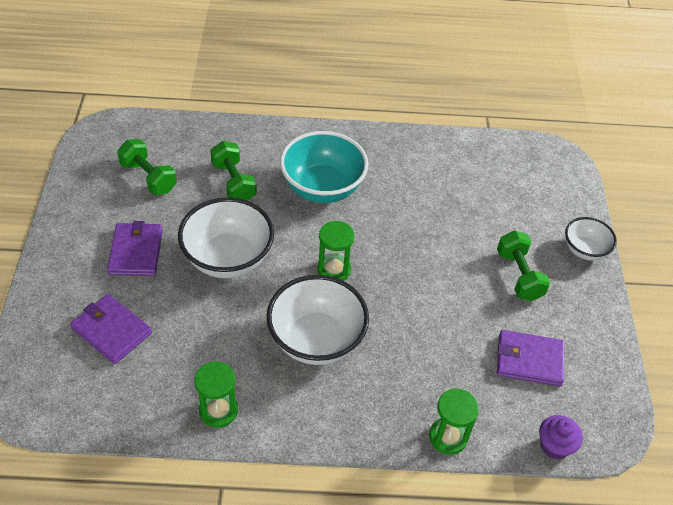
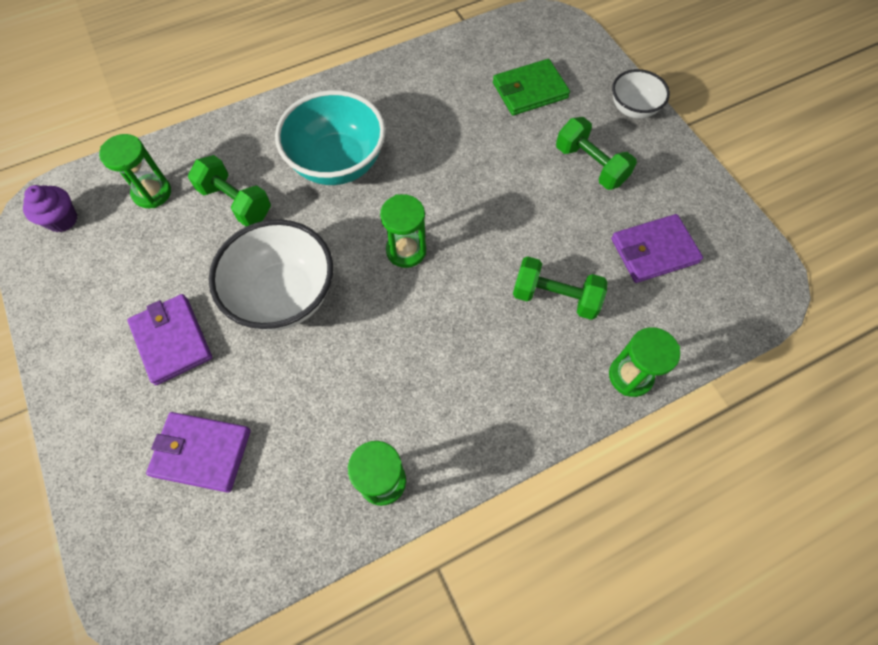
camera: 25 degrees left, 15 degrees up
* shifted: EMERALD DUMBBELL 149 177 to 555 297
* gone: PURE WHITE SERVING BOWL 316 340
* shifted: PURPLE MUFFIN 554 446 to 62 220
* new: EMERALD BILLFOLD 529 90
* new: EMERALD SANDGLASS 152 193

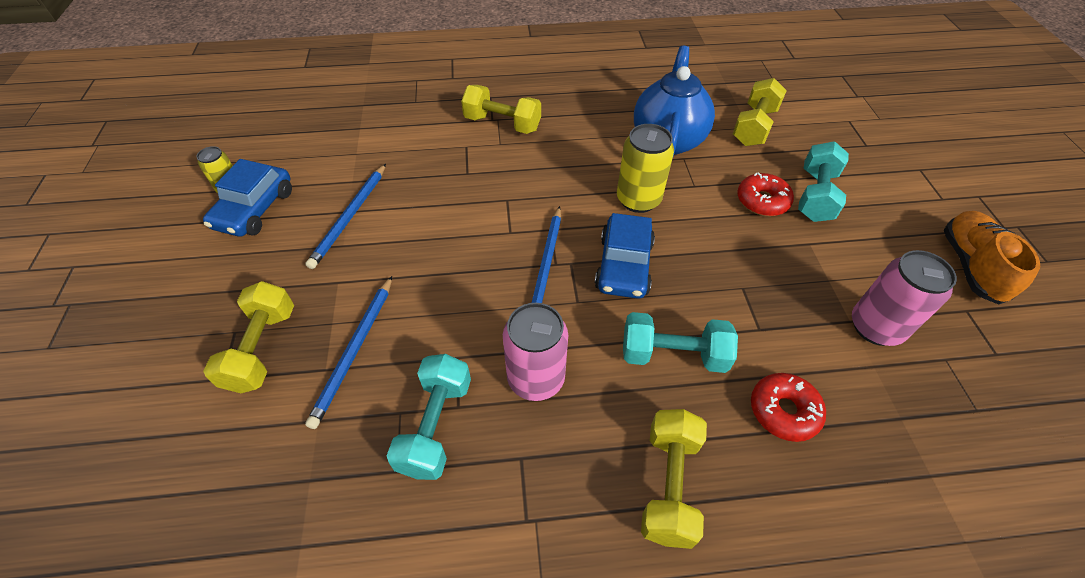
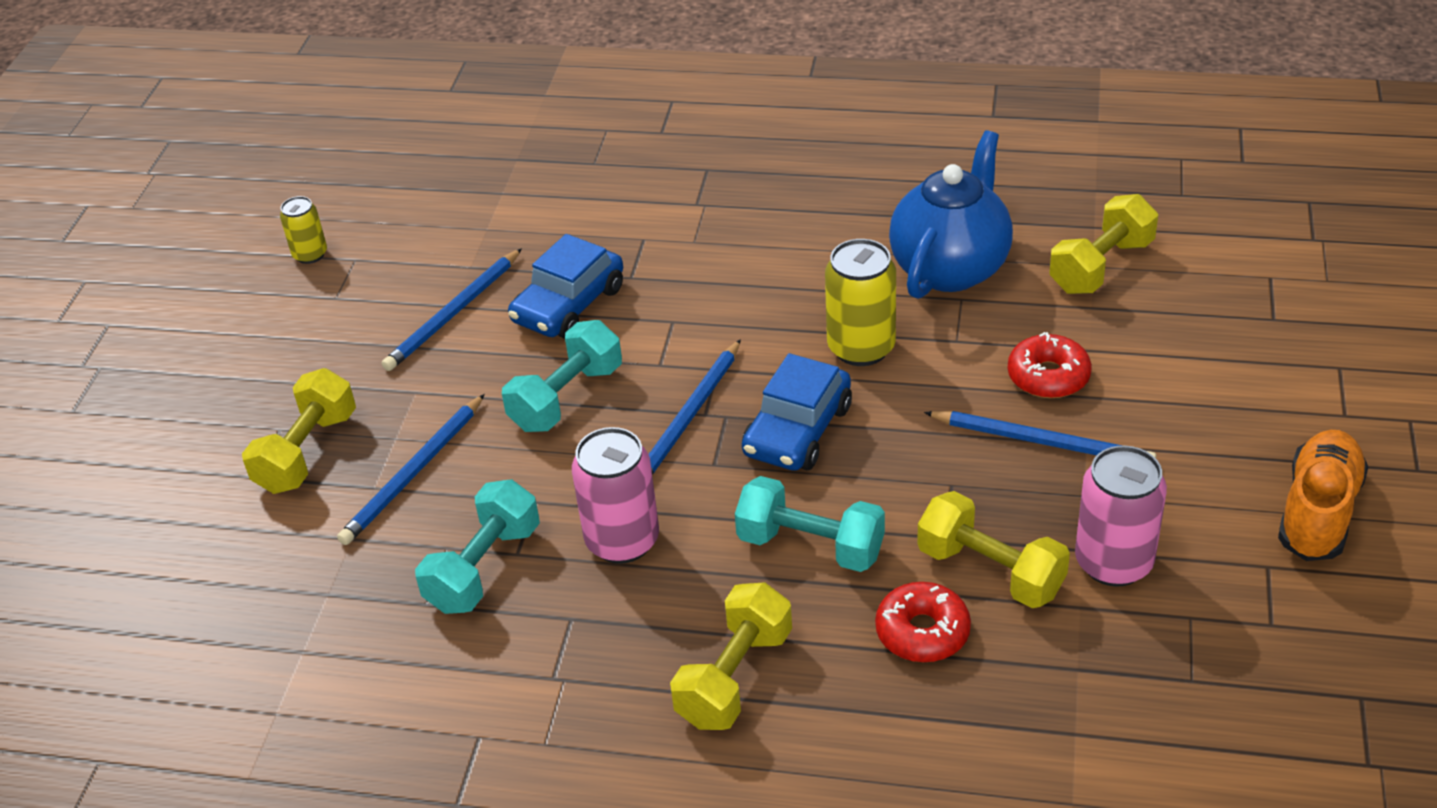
camera: 20 degrees right, 10 degrees down
* shifted: BRIGHT YELLOW DUMBBELL 502 124 to 990 571
* shifted: TURQUOISE DUMBBELL 815 196 to 566 398
* shifted: BLUE TOY CAR 255 209 to 569 305
* new: BLUE LEAD PENCIL 1042 442

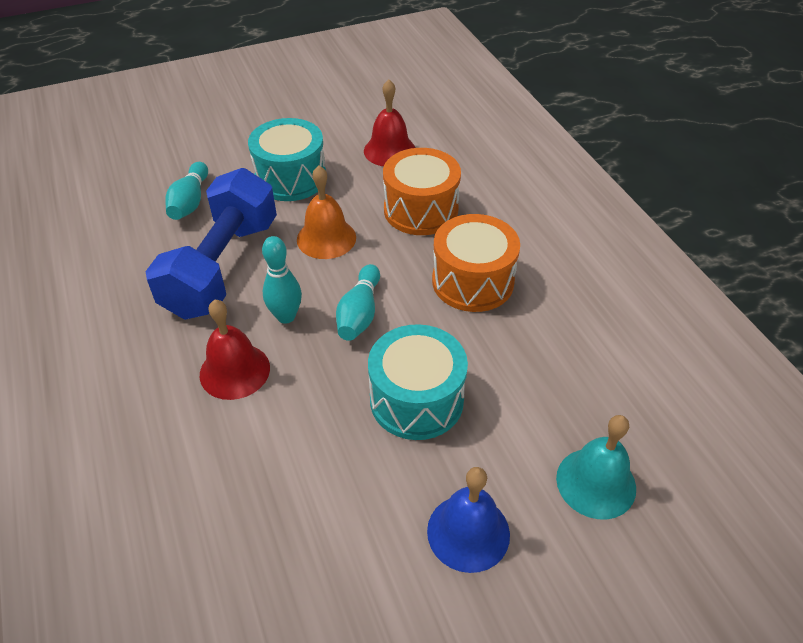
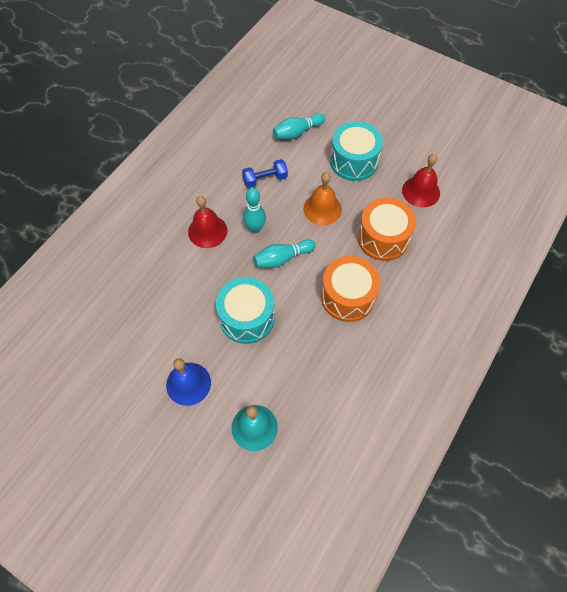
camera: 55 degrees right, 15 degrees up
* scaled: BLUE DUMBBELL 222 267 = 265 179 x0.45

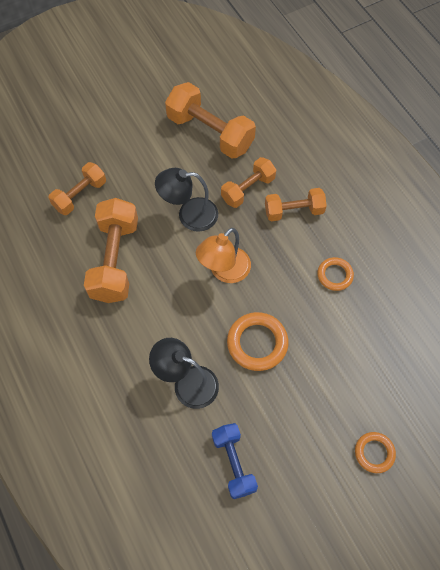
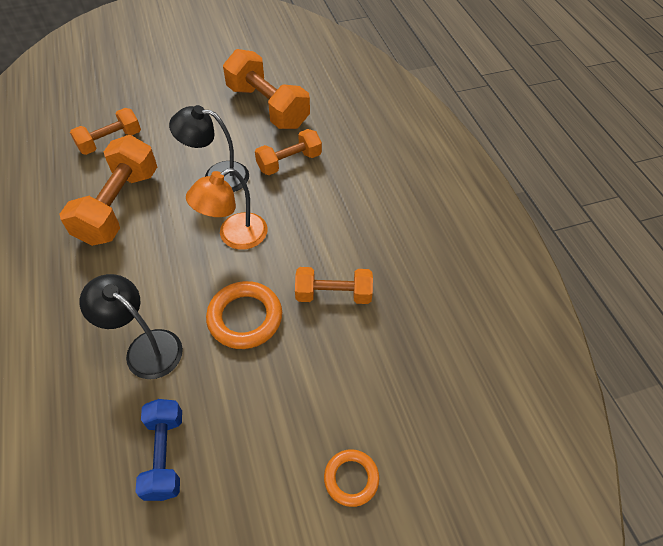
camera: 10 degrees right, 10 degrees down
* shifted: ORANGE-COLOURED DUMBBELL 294 211 to 333 294
* gone: ORANGE-COLOURED RING 334 275

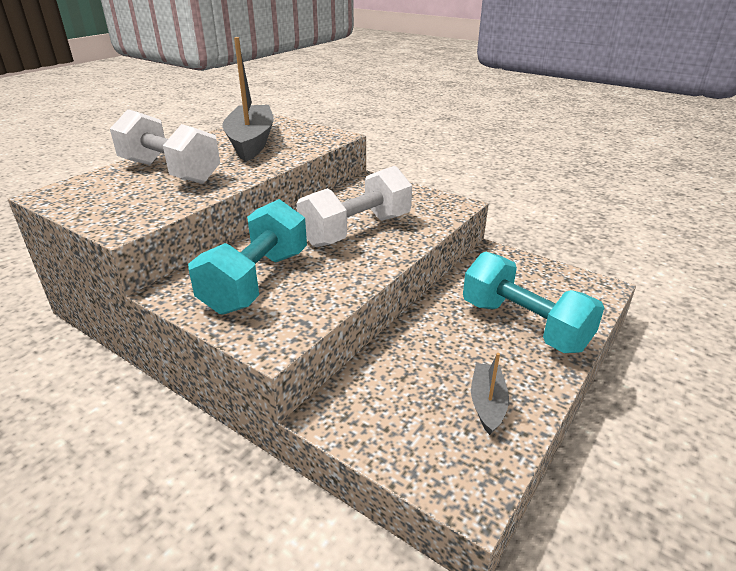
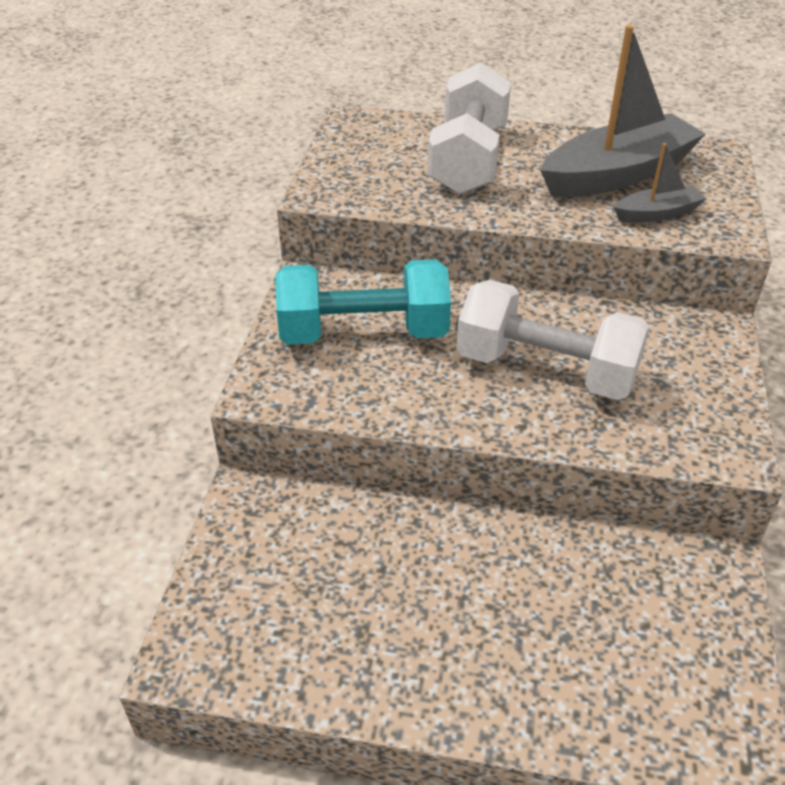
camera: 65 degrees right, 10 degrees up
* gone: TURQUOISE DUMBBELL 524 325
* shifted: GREY SAILBOAT 487 404 to 657 213

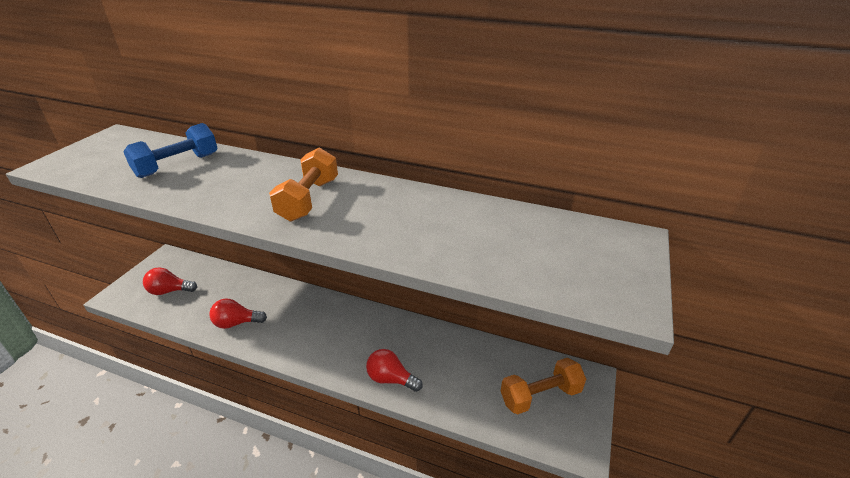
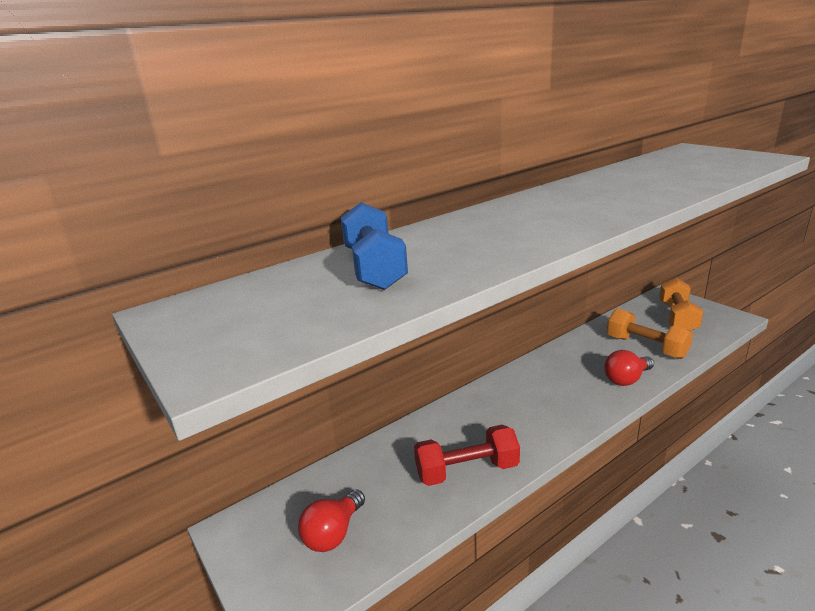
camera: 55 degrees left, 10 degrees down
* shifted: ORANGE-COLOURED DUMBBELL 309 199 to 646 347
* swapped: SCARLET BULB 236 323 to SCARLET DUMBBELL 467 471

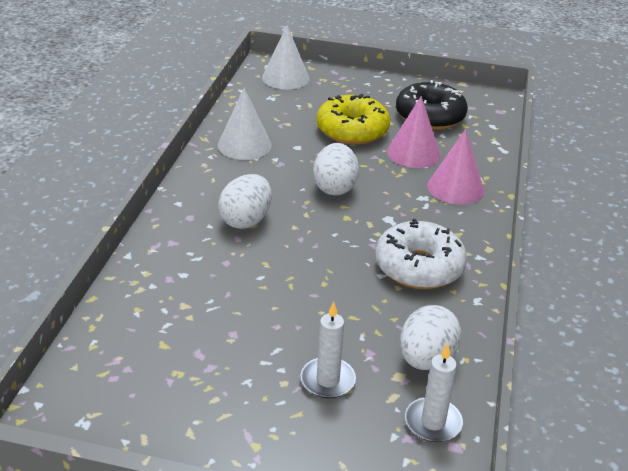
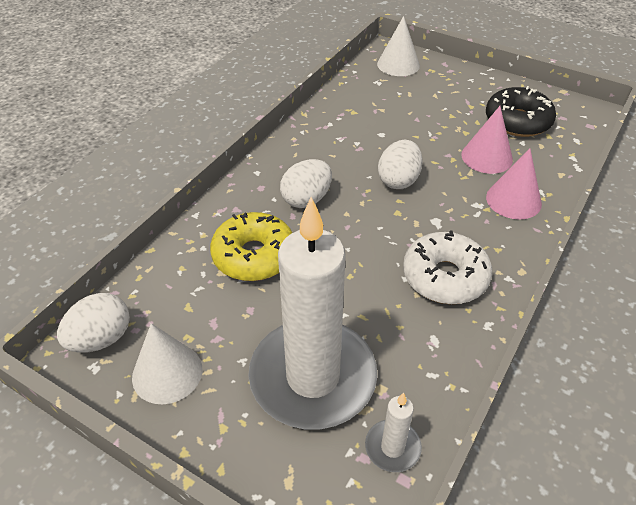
camera: 20 degrees right, 10 degrees up
* shifted: PURE WHITE CONE 244 145 to 167 373
* shifted: BRIGHT YELLOW GLAZED DONUT 352 130 to 254 256
* scaled: PURE WHITE WAX CANDLE 327 380 = 313 377 x2.46
* shifted: PURE WHITE TOY EGG 426 359 to 101 339

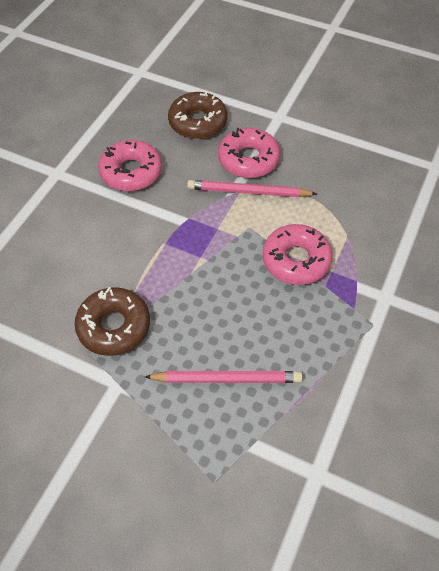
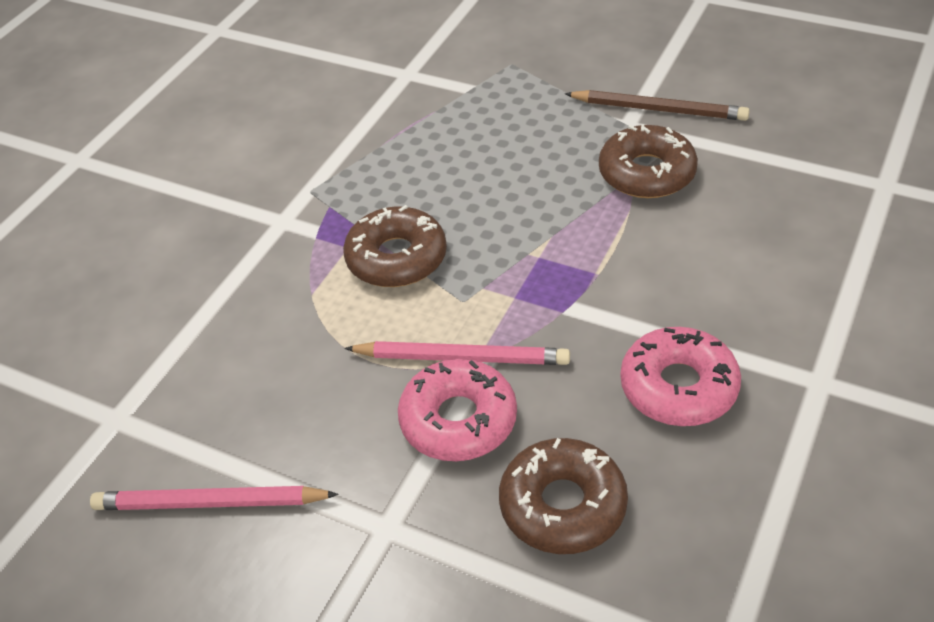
camera: 175 degrees left, 10 degrees down
* repainted: ROSE-PINK GLAZED DONUT 296 260 to BROWN GLAZED DONUT 396 258
* shifted: ROSE-PINK LEAD PENCIL 226 379 to 210 503
* new: BROWN LEAD PENCIL 658 109

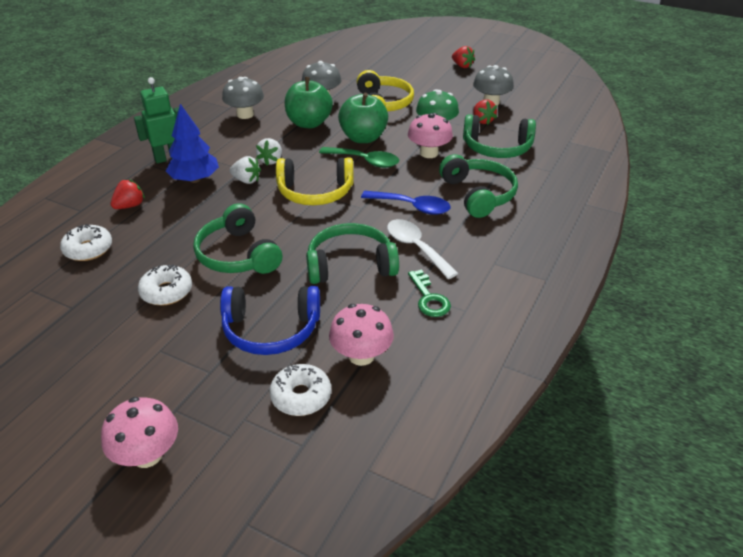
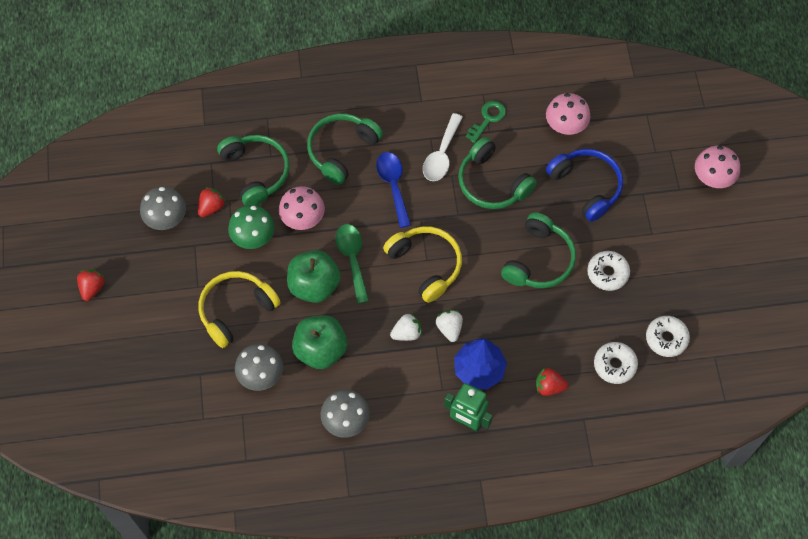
camera: 125 degrees left, 25 degrees up
* shifted: PURE WHITE GLAZED DONUT 301 396 to 666 338

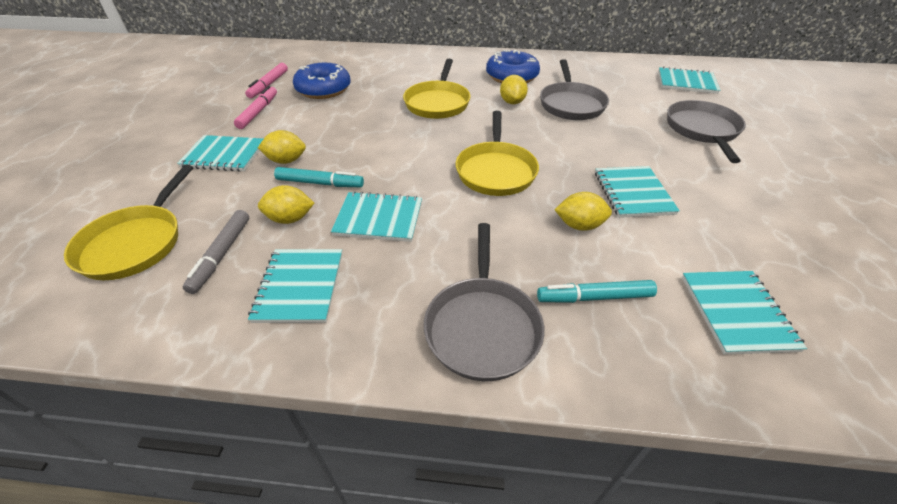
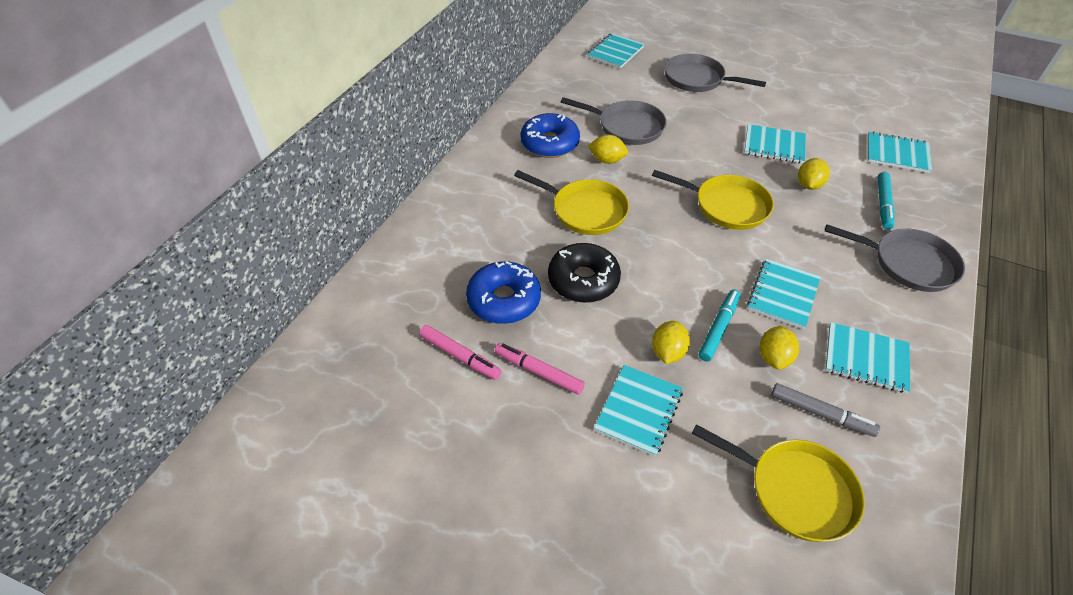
camera: 70 degrees left, 5 degrees up
* new: JET-BLACK GLAZED DONUT 583 280

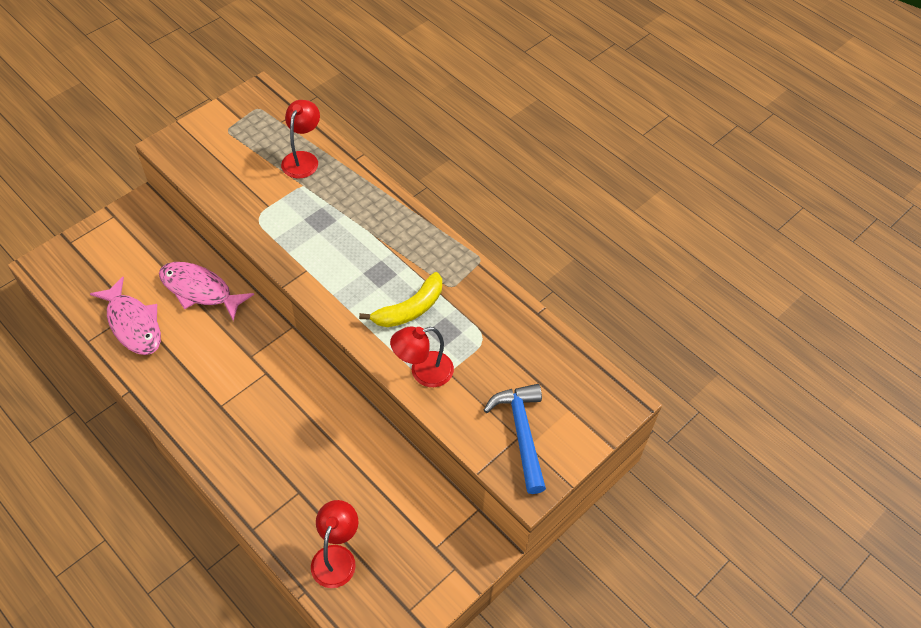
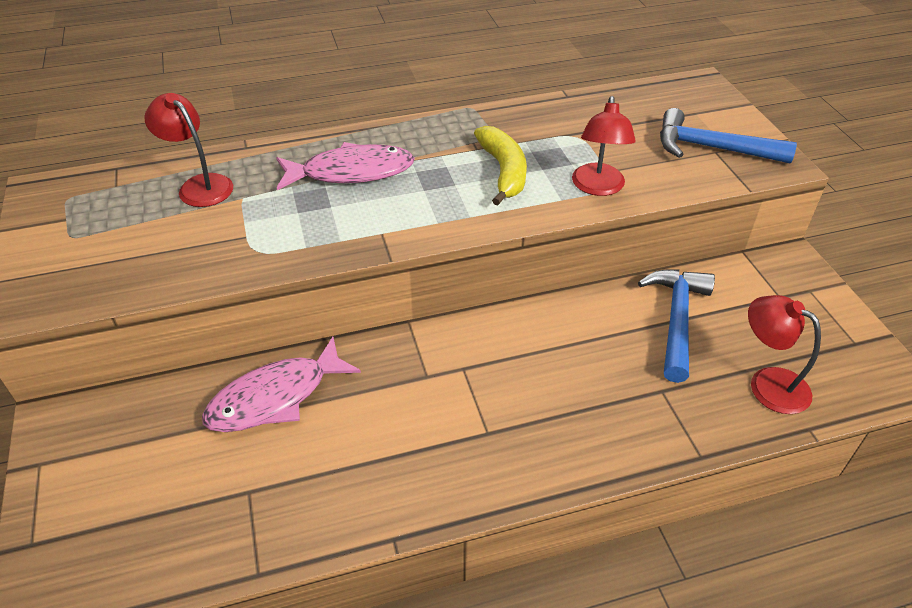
camera: 60 degrees left, 10 degrees down
* shifted: ROSE-PINK FISH 133 324 to 351 172
* new: BLUE CLAW HAMMER 676 320

